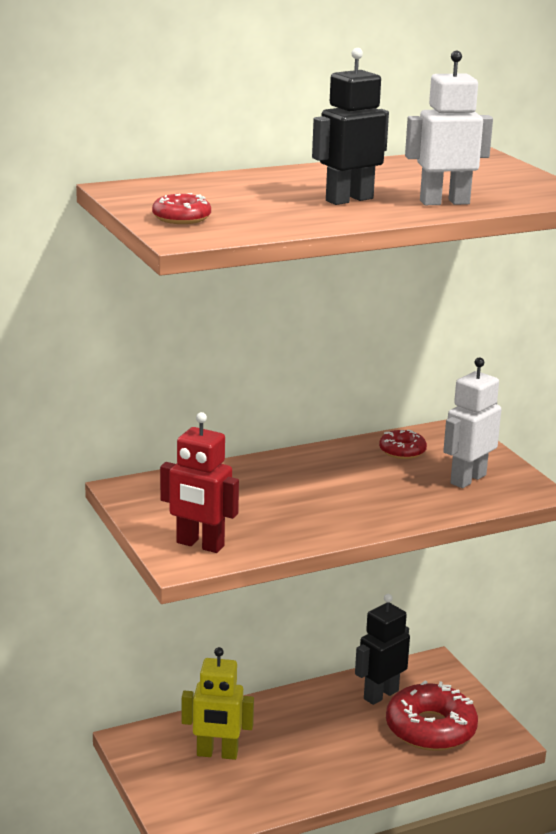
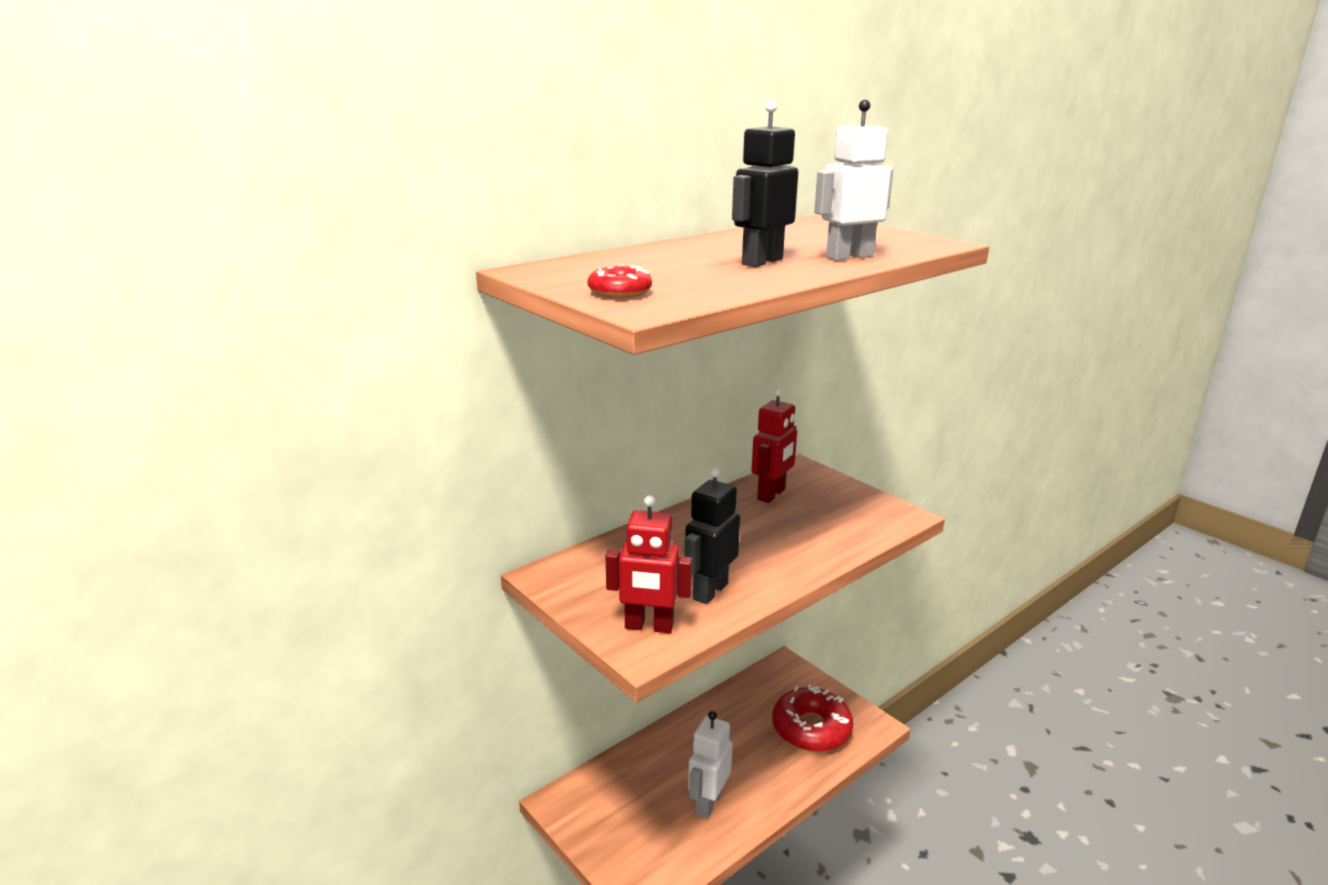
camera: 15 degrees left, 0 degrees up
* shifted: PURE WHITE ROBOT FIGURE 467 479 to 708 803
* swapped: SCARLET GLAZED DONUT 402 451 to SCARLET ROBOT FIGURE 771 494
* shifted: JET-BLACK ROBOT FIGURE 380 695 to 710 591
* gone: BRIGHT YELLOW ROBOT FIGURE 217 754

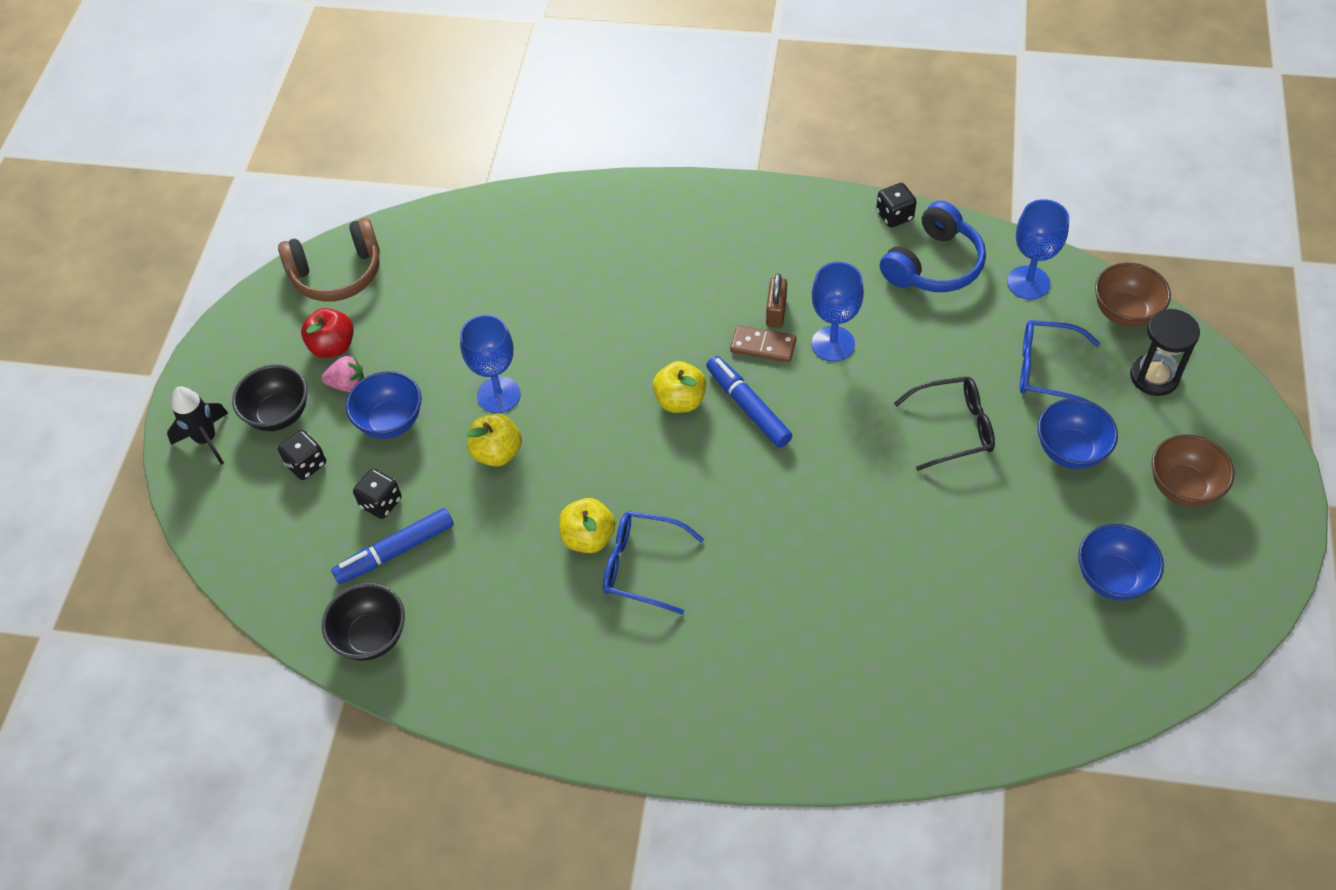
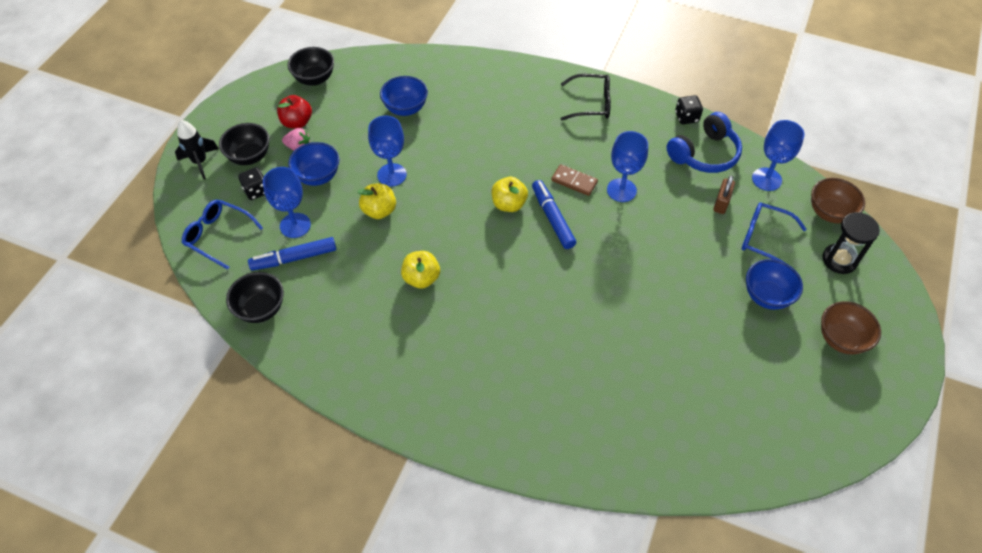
camera: 10 degrees right, 0 degrees up
* swapped: BROWN HEADPHONES 337 273 to JET-BLACK SERVING BOWL 314 79
* shifted: BROWN SMALL LOCK 776 312 to 721 203
* shifted: JET-BLACK EYEGLASSES 954 428 to 591 103
* swapped: JET-BLACK GAME DIE 381 502 to BLUE CHALICE 295 225
* shifted: BLUE EYEGLASSES 642 566 to 218 236
* shifted: BLUE SERVING BOWL 1112 578 to 405 108

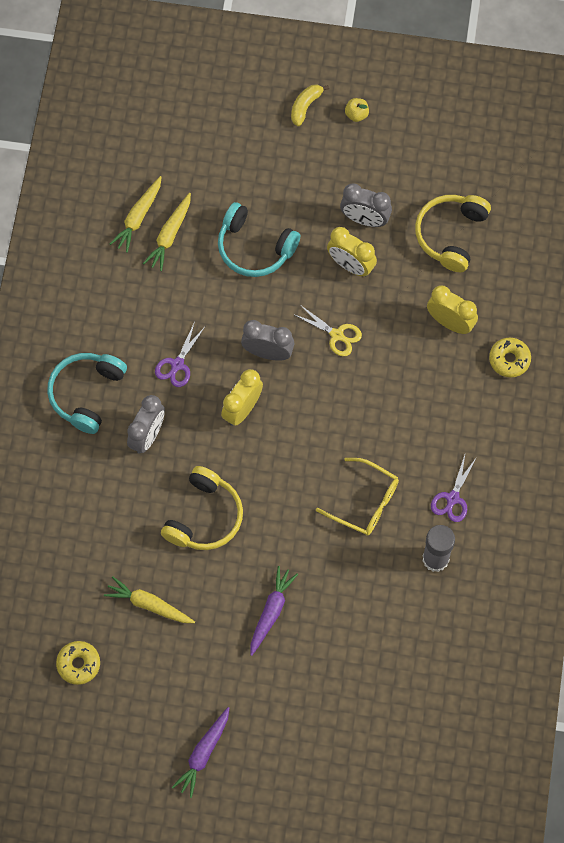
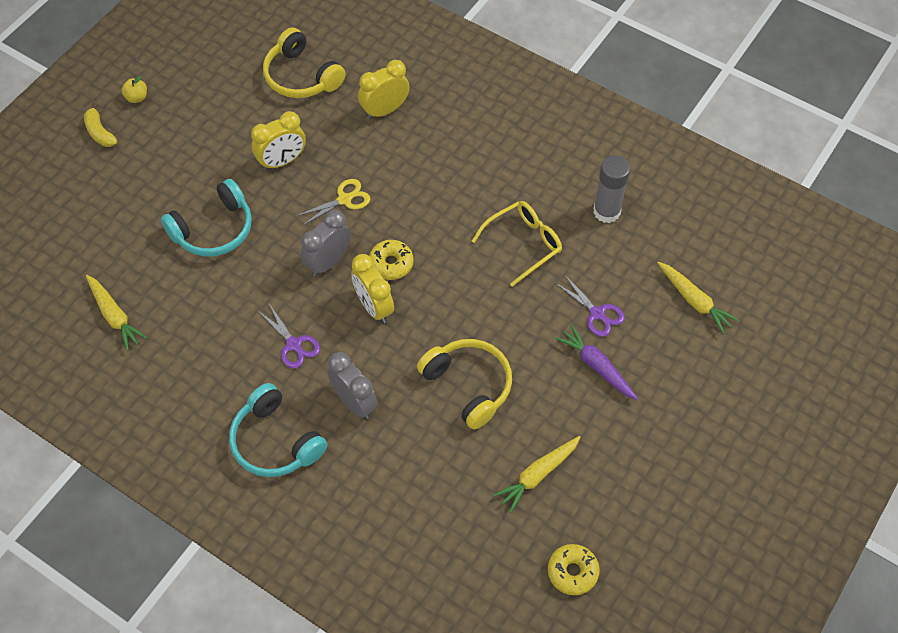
camera: 65 degrees left, 10 degrees down
* gone: GREY BEDSIDE CLOCK 364 219
* shifted: BRIGHT YELLOW CARROT 169 235 to 694 301
* shifted: BRIGHT YELLOW GLAZED DONUT 509 360 to 391 264
* shifted: PURPLE SCISSORS 452 498 to 597 314
* gone: PURPLE CARROT 203 754

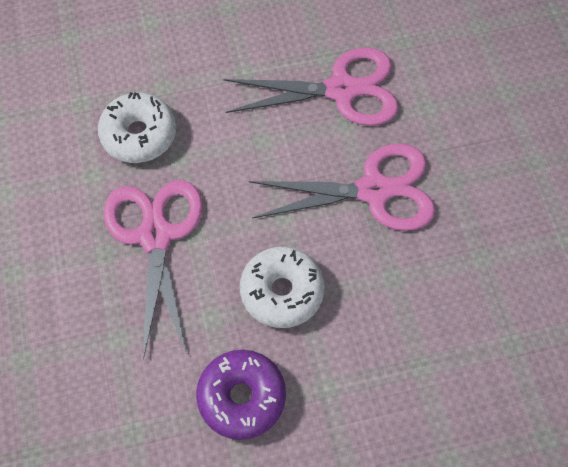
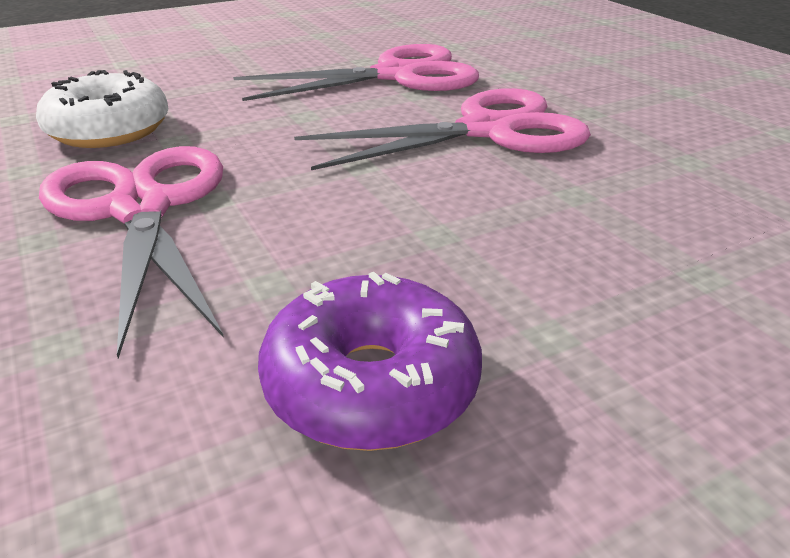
camera: 15 degrees left, 30 degrees down
* gone: PURE WHITE GLAZED DONUT 282 291

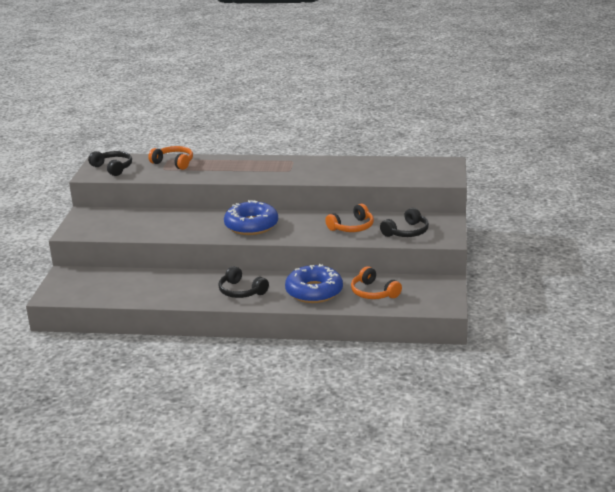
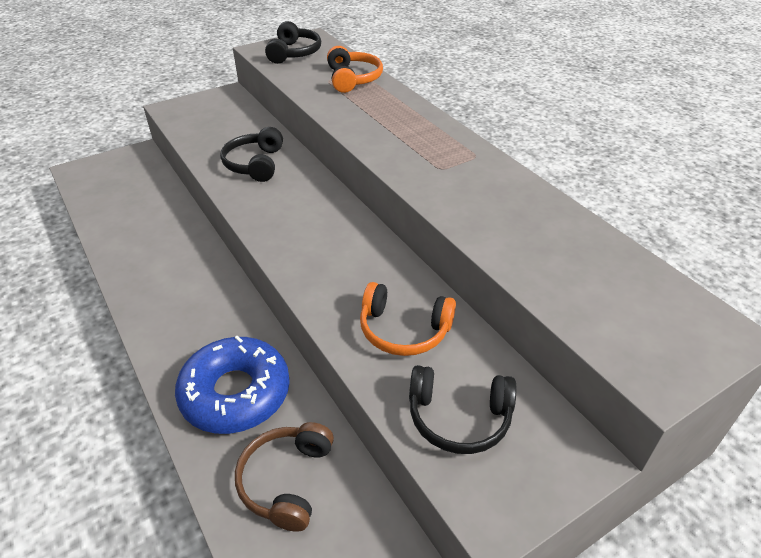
camera: 50 degrees right, 15 degrees up
* gone: BLUE GLAZED DONUT 251 225
* shifted: JET-BLACK HEADPHONES 241 291 to 255 164
* repainted: ORANGE-COLOURED HEADPHONES 373 292 to BROWN HEADPHONES 286 481

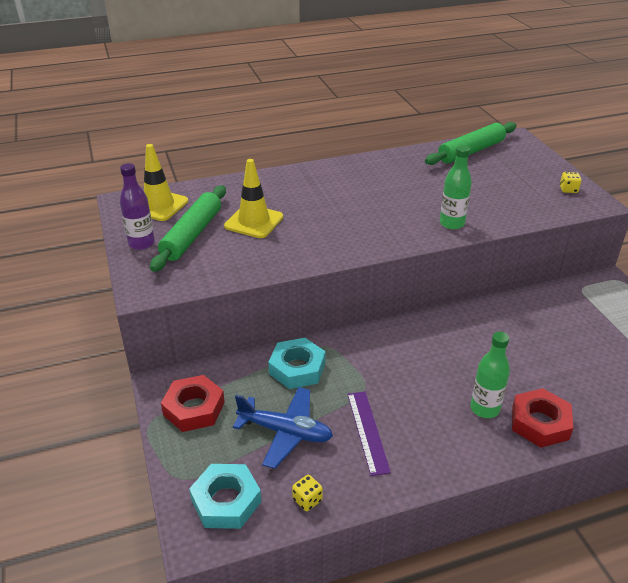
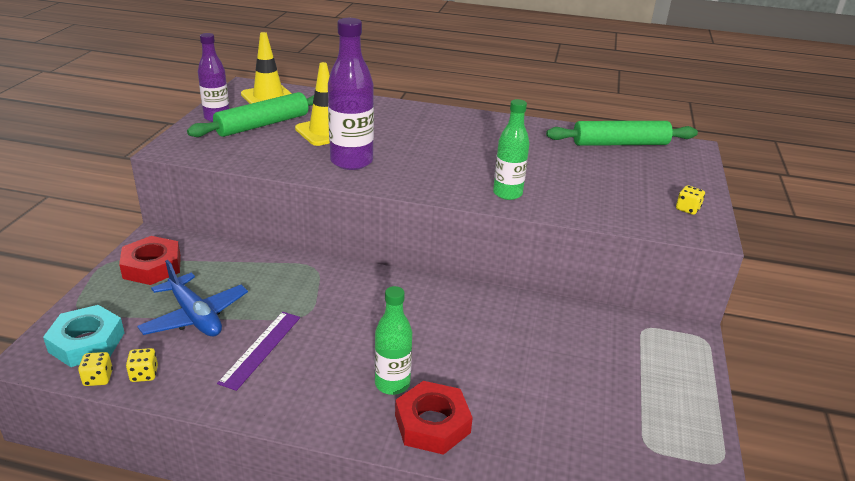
camera: 30 degrees right, 5 degrees down
* gone: TURQUOISE HEX NUT 297 368
* new: PURPLE BOTTLE 351 161
* new: BRIGHT YELLOW GAME DIE 98 378

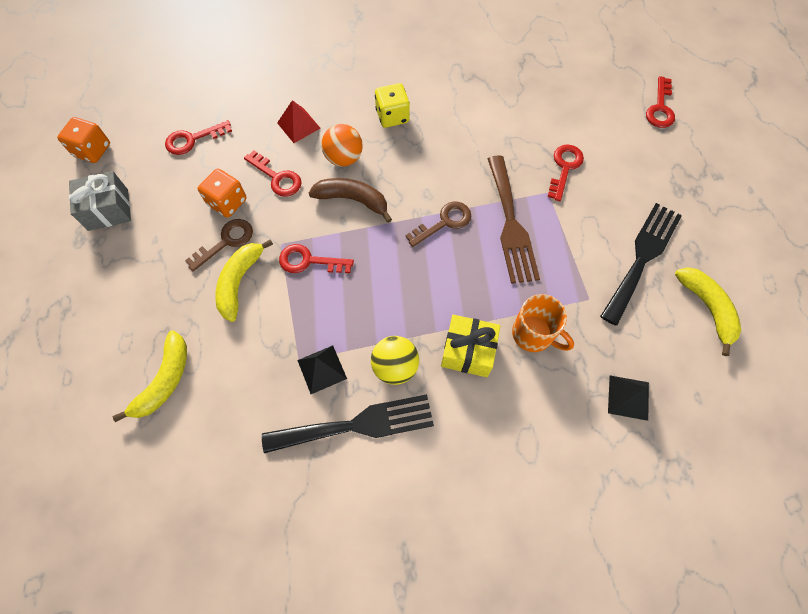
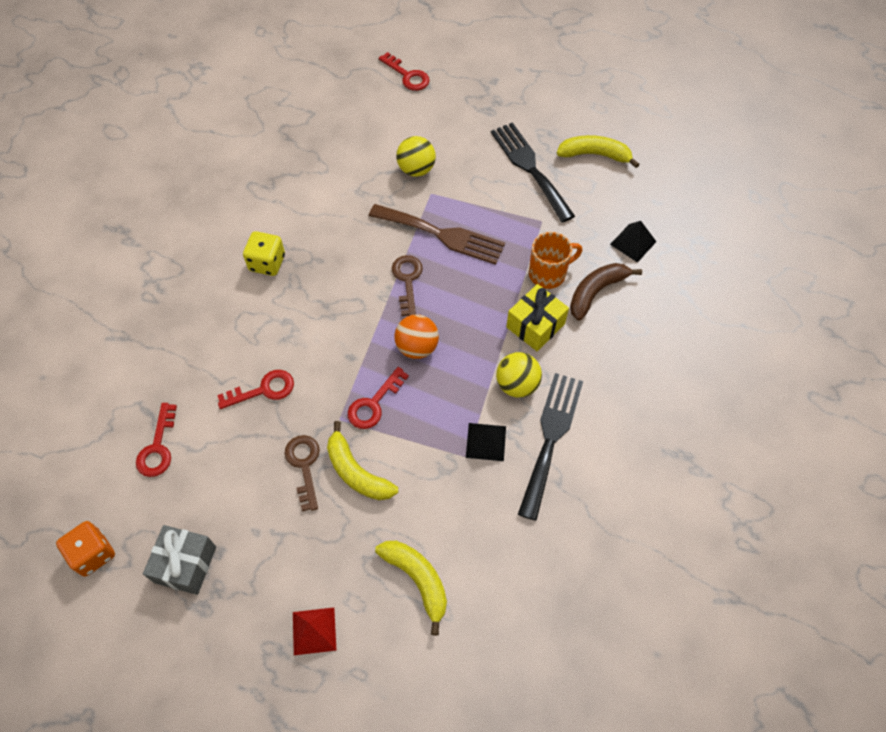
camera: 60 degrees left, 5 degrees down
* shifted: SCARLET PYRAMID SHAPE 298 125 to 314 631
* shifted: ORANGE-COLOURED PLAY BALL 344 158 to 417 347
* swapped: SCARLET LATCHKEY 564 168 to BRIGHT YELLOW PLAY BALL 416 169
* gone: ORANGE-COLOURED GAME DIE 227 202
* shifted: BROWN BANANA FRUIT 353 200 to 596 292

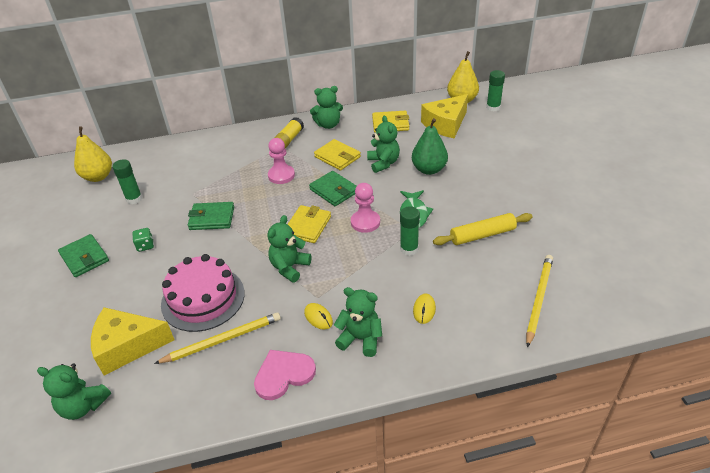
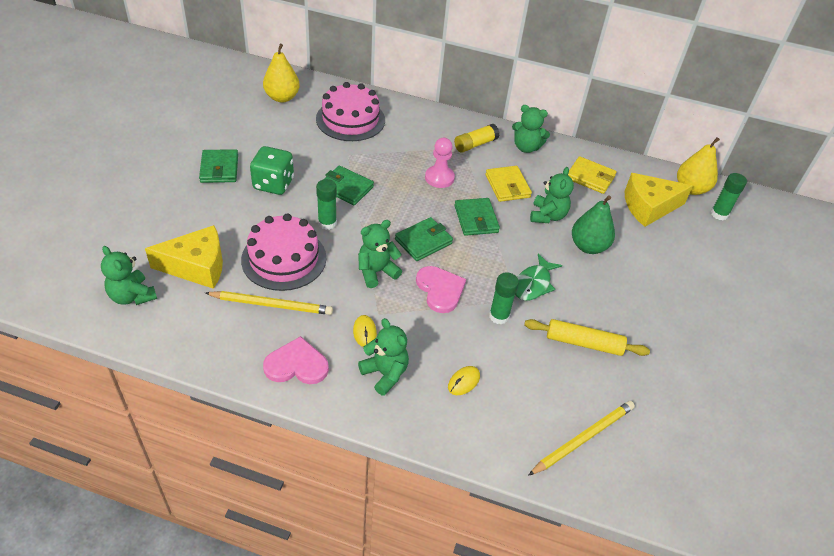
camera: 25 degrees right, 5 degrees up
* shifted: EMERALD GLUE STICK 134 199 to 327 223
* gone: ROSE-PINK PAWN 365 222
* repainted: BRIGHT YELLOW BILLFOLD 307 226 to EMERALD BILLFOLD 423 241
* scaled: EMERALD GAME DIE 145 246 = 273 184 x1.98
* rotated: BRIGHT YELLOW CHEESE 127 346 = 197 266 150 degrees clockwise
* new: ROSE-PINK CAKE 350 119
* new: ROSE-PINK HEART 440 290

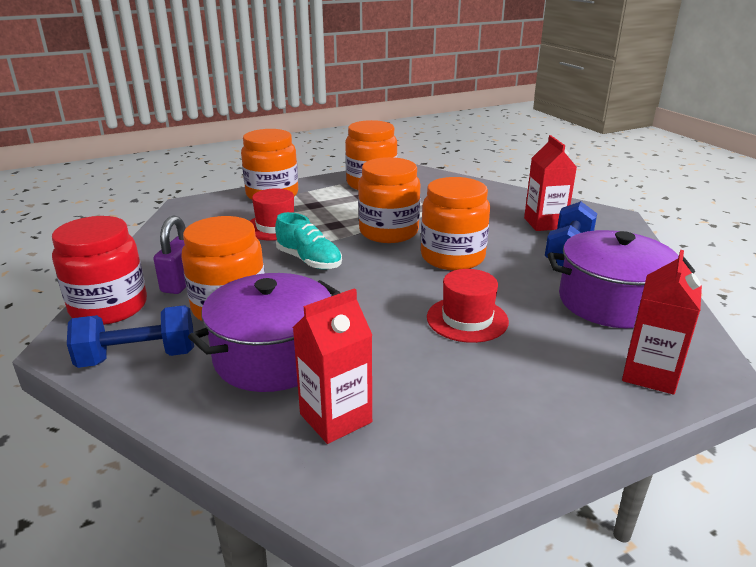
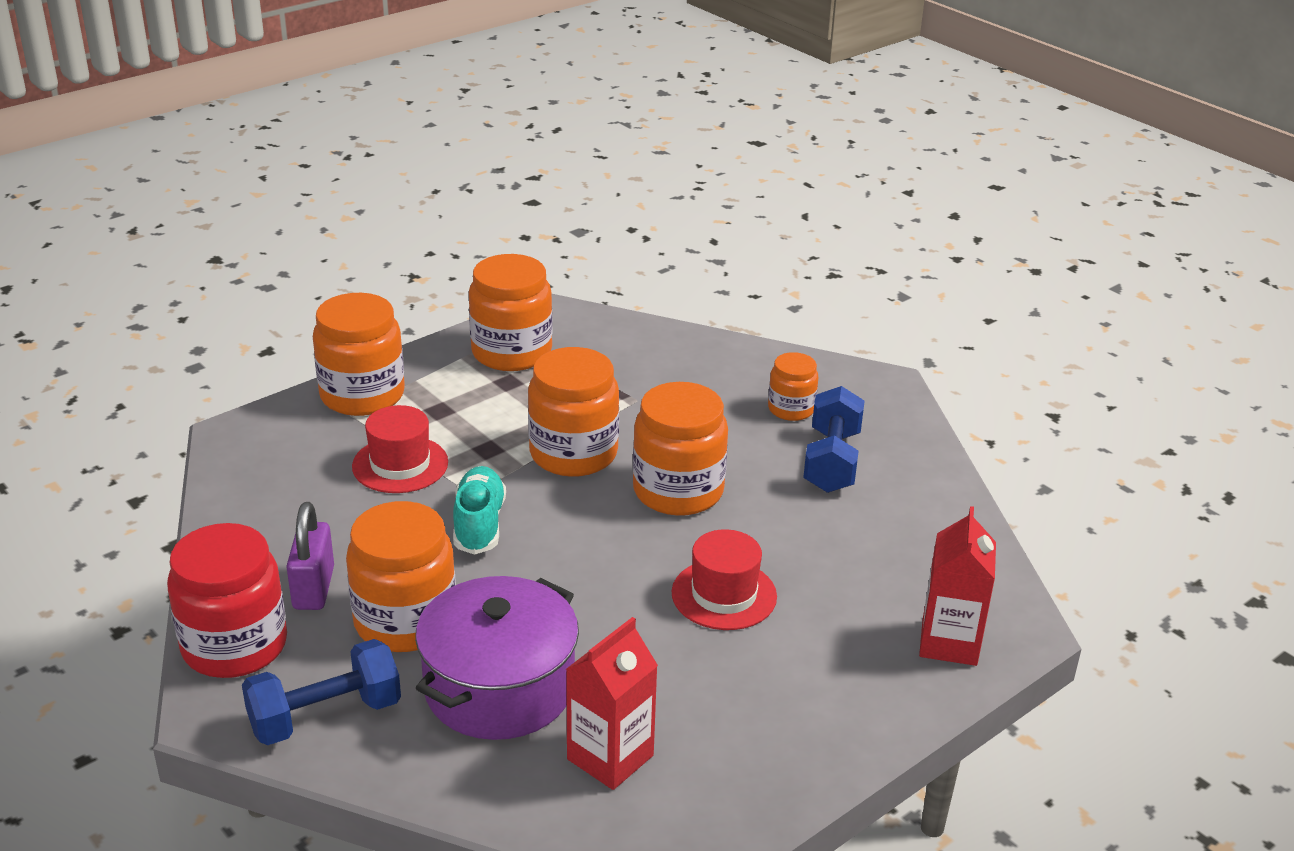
camera: 15 degrees left, 5 degrees up
* swapped: SCARLET CARTON 544 223 to ORANGE-COLOURED JAM JAR 791 409
* rotated: TURQUOISE LACE-UP SHOE 309 261 = 479 524 120 degrees counterclockwise
* gone: PURPLE STOCKPOT 610 302

